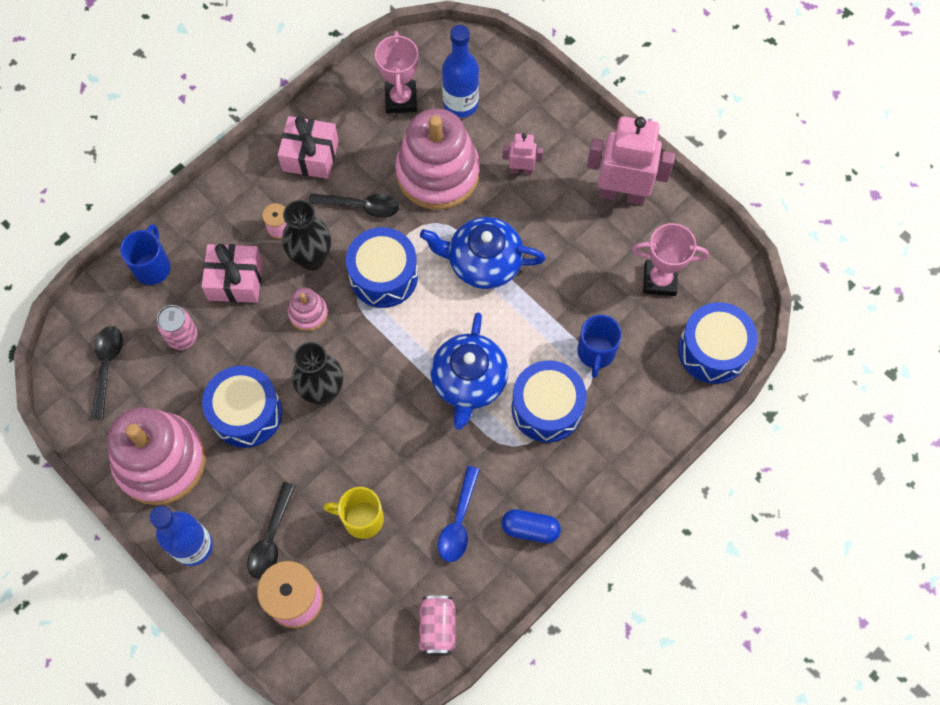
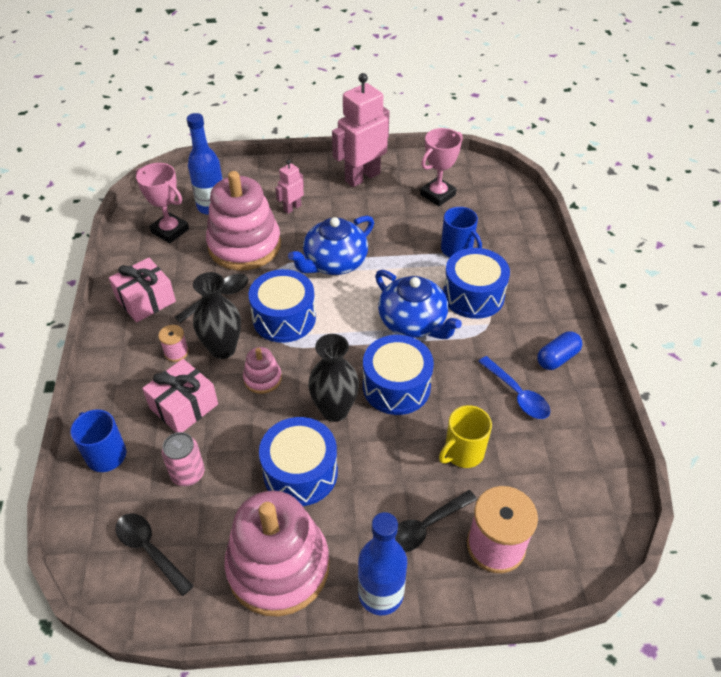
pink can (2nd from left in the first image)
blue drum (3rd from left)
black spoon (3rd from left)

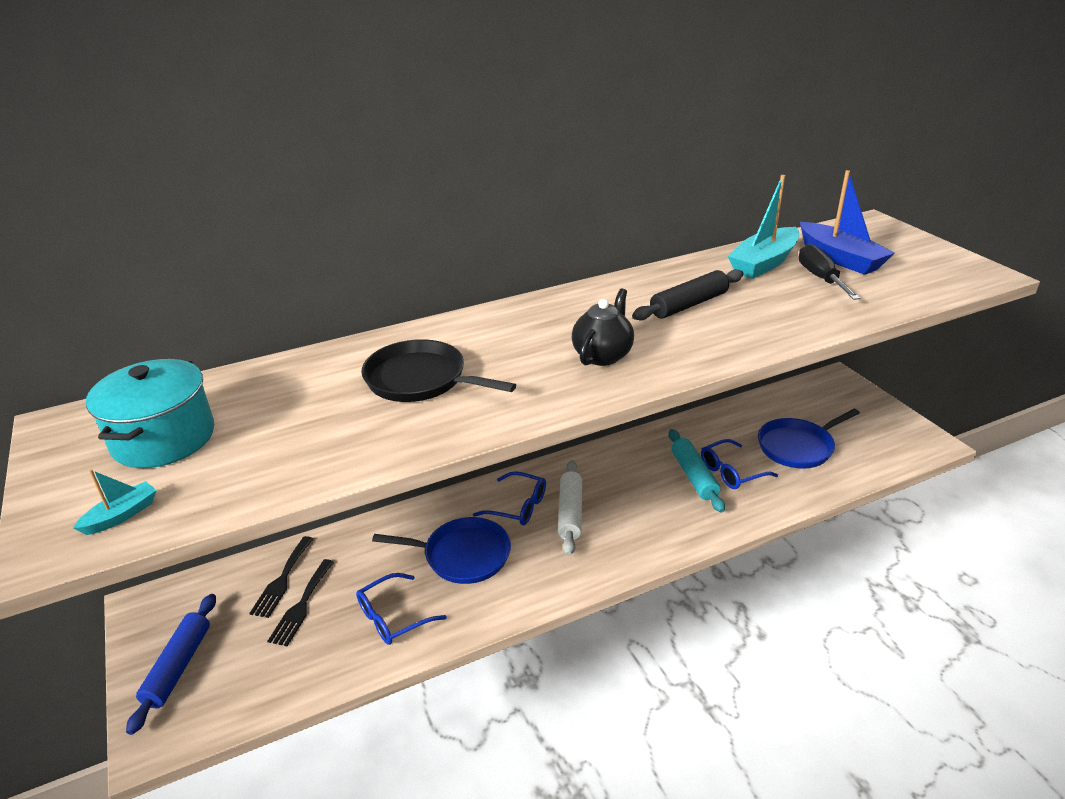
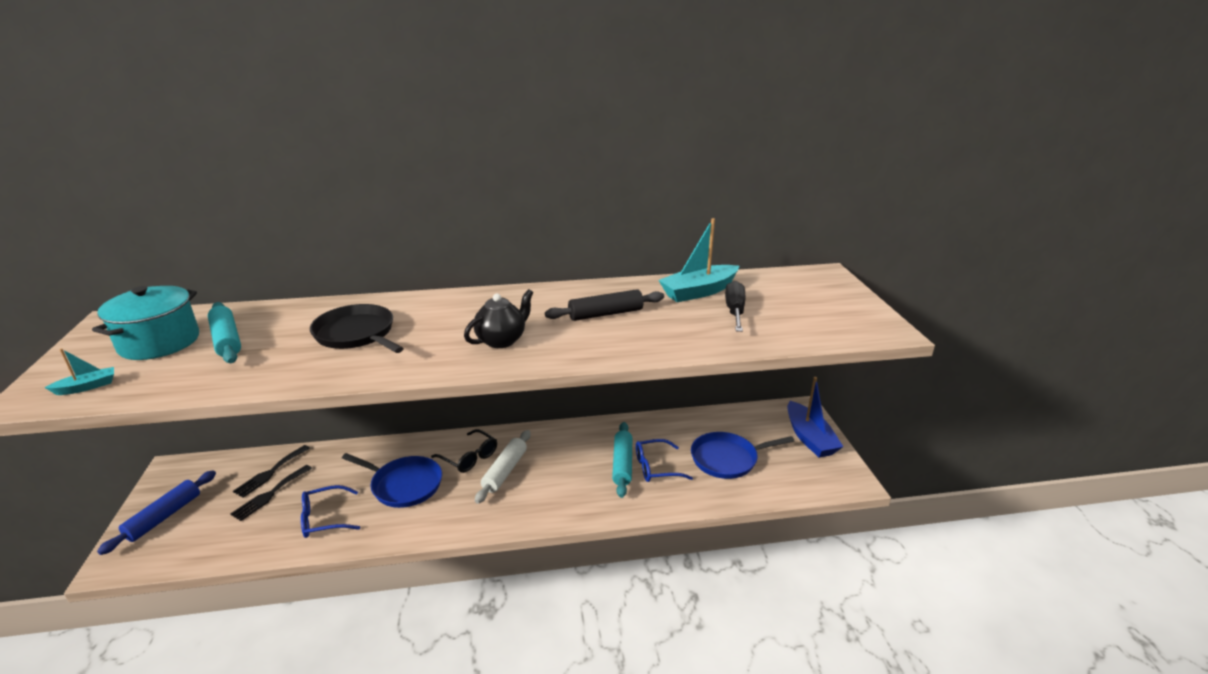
turquoise rolling pin (1st from left)
blue boat
black glasses

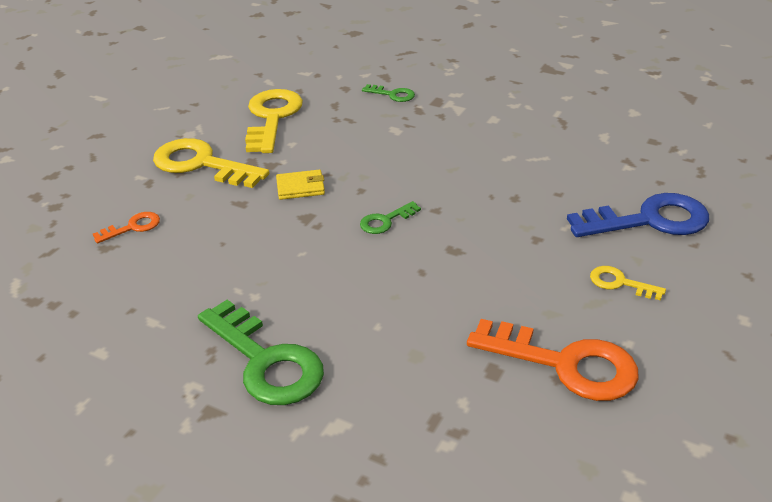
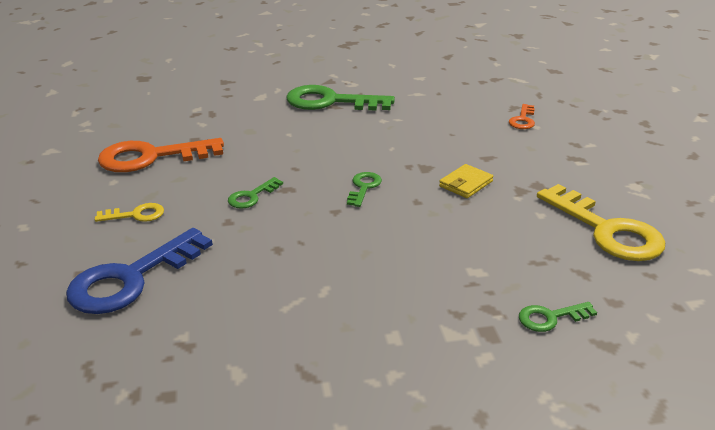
yellow key (1st from left in the first image)
green key (1st from left)

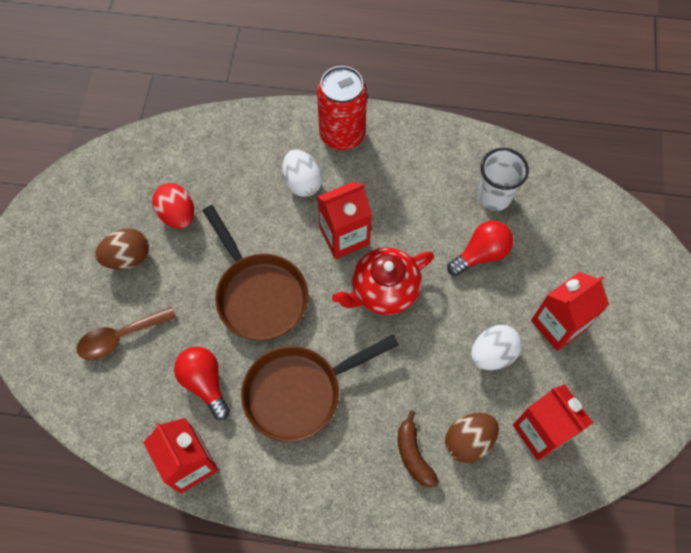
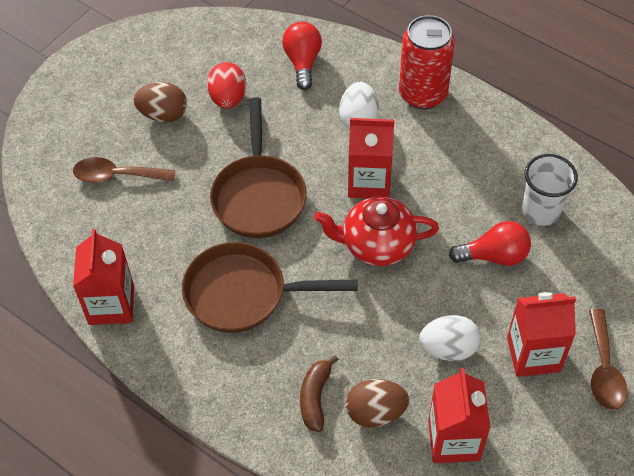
brown spoon (2nd from left)
red light bulb (1st from left)

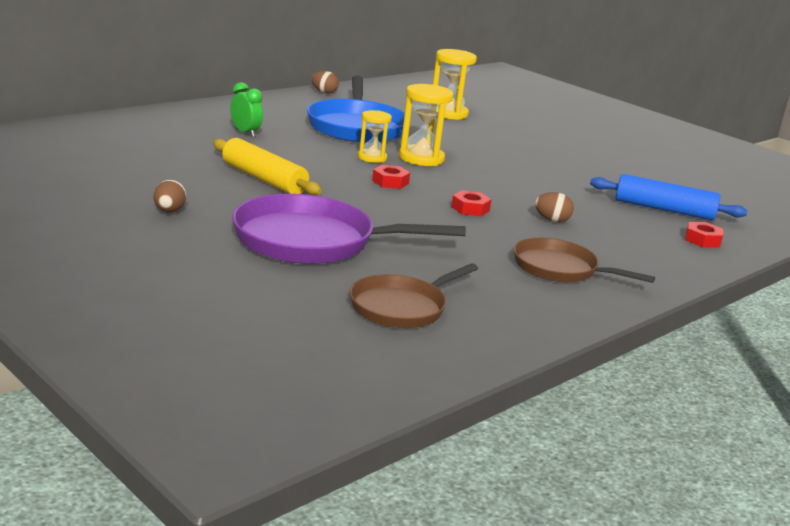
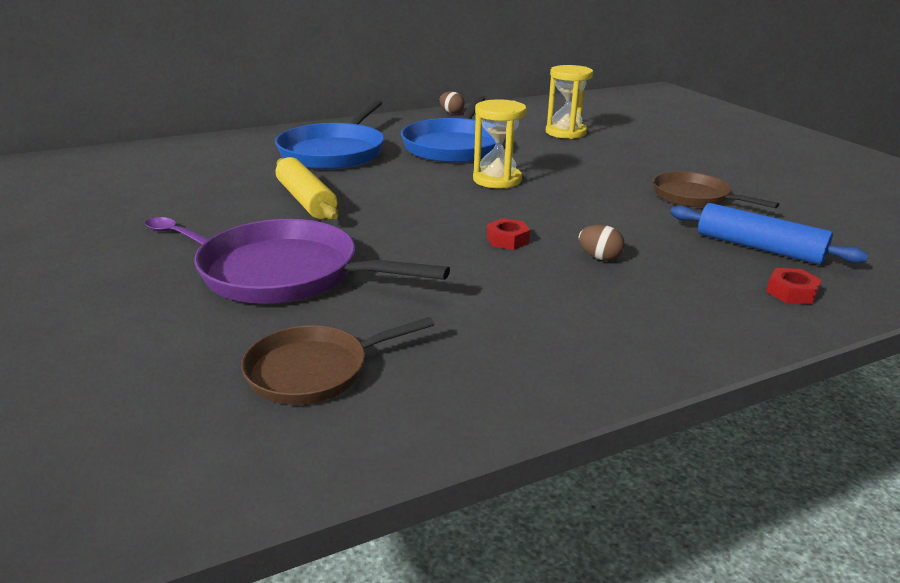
yellow hourglass (1st from left in the first image)
red nut (1st from left in the first image)
brown pan (2nd from left)
purple spoon
blue pan (1st from left)

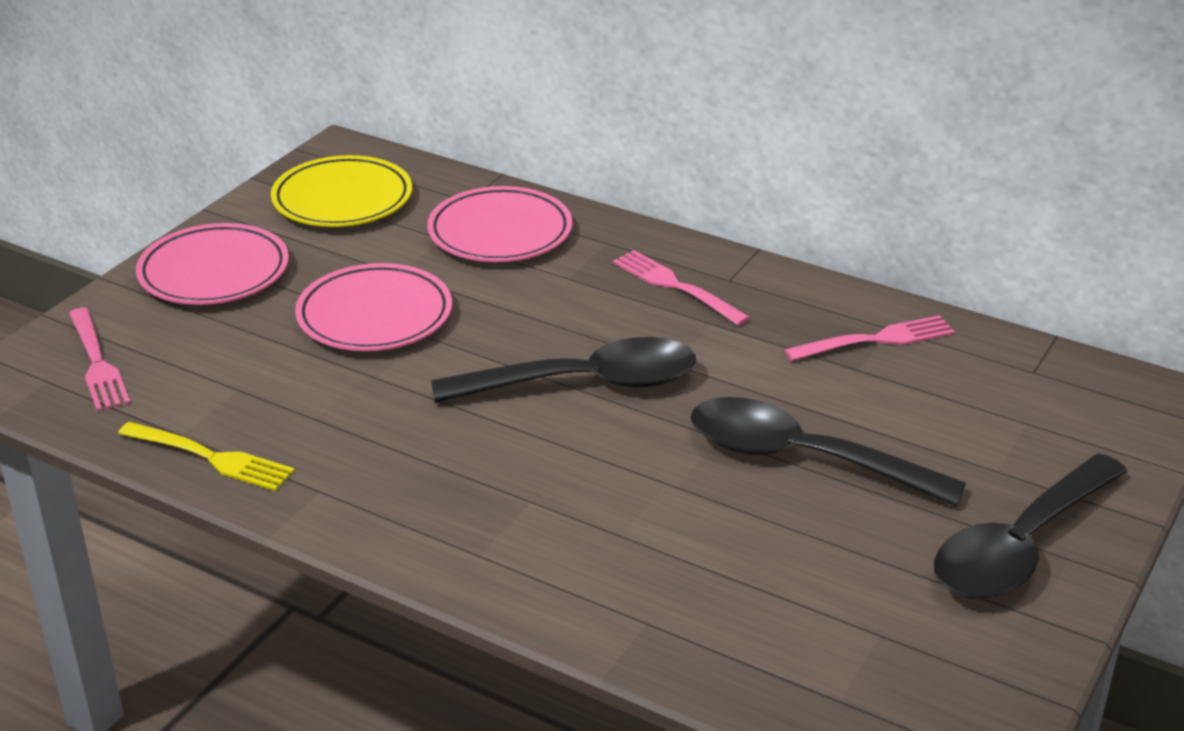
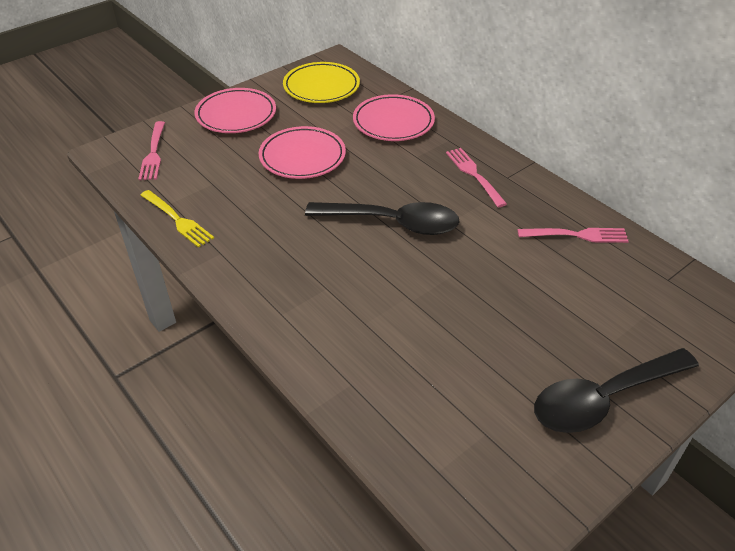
black spoon (2nd from left in the first image)

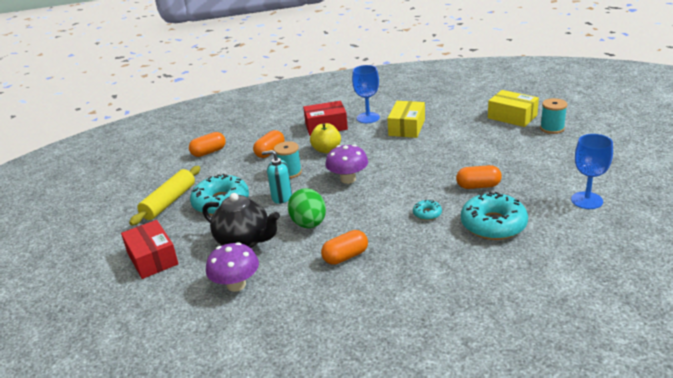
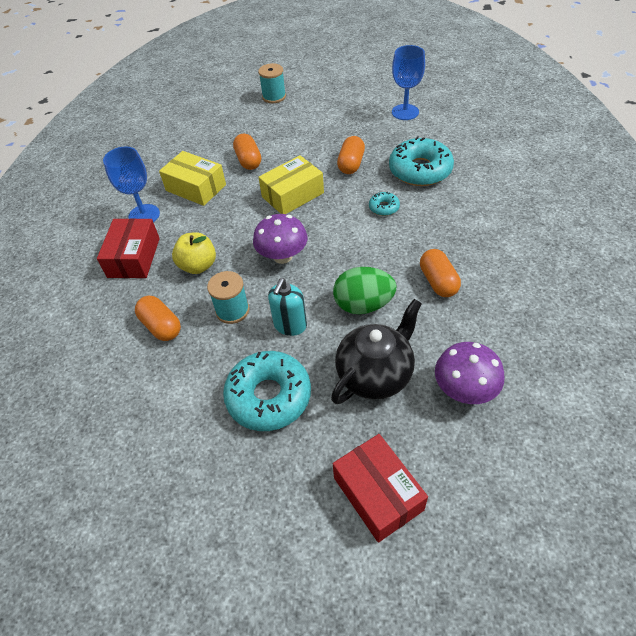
yellow rolling pin
orange capsule (2nd from left)
yellow box (2nd from left)
red box (2nd from left)

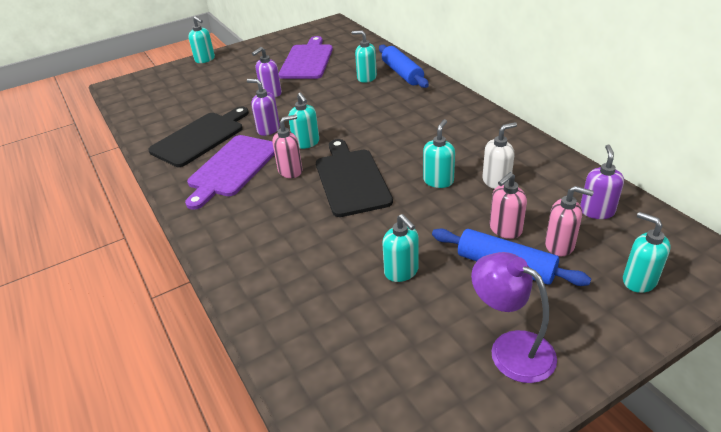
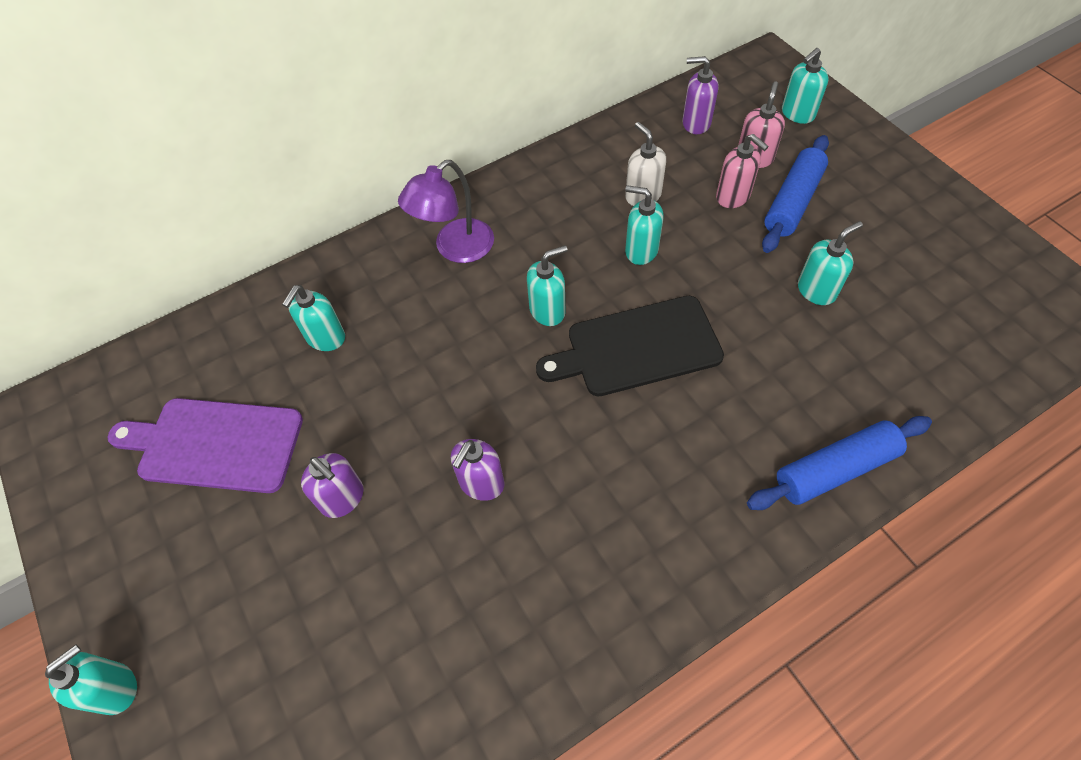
black cutting board (1st from left in the first image)
purple cutting board (1st from left in the first image)
pink soap dispenser (1st from left in the first image)
turquoise soap dispenser (3rd from left)
blue rolling pin (2nd from left)
purple lamp

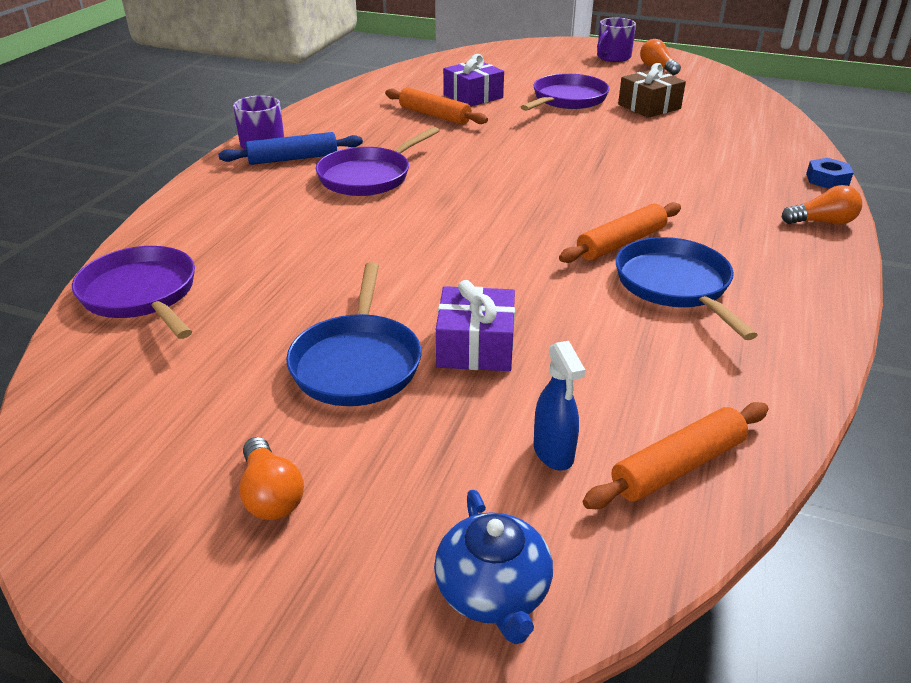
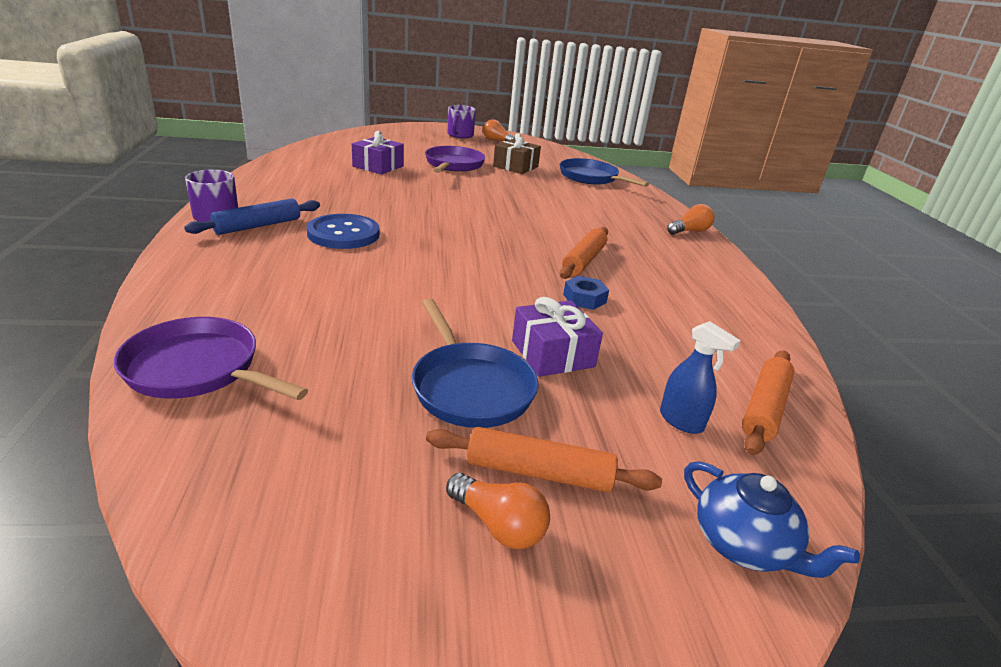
orange rolling pin (1st from left)
blue pan (2nd from left)
blue nut
blue button

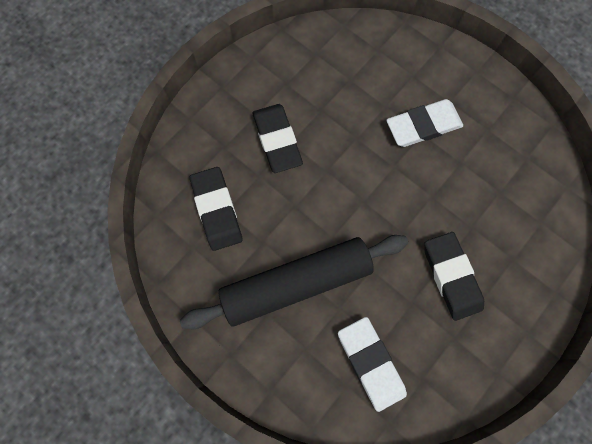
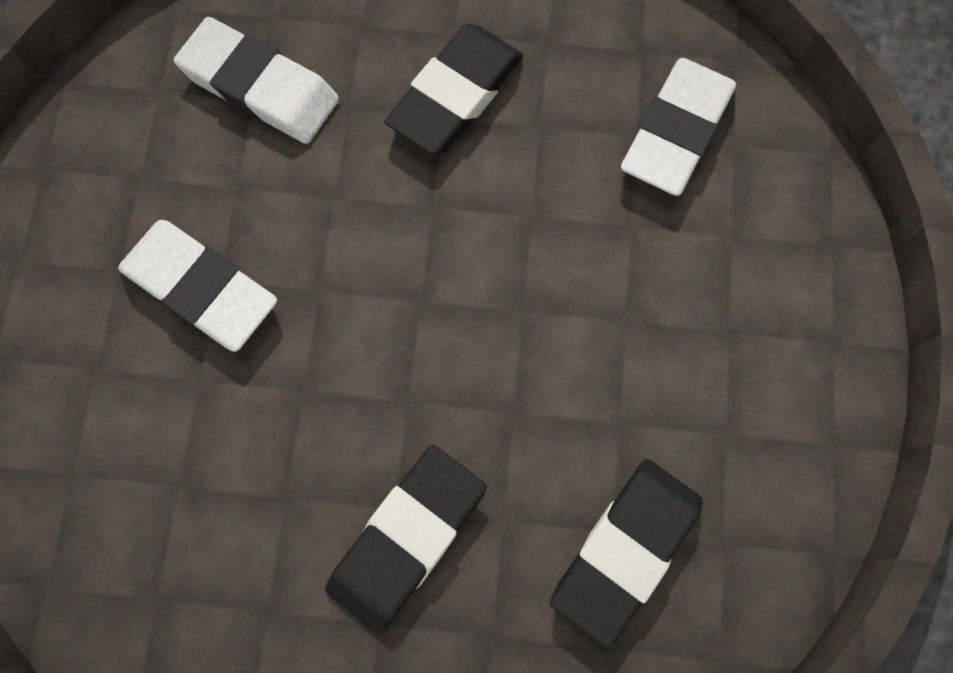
black rolling pin
white eraser (2nd from left)

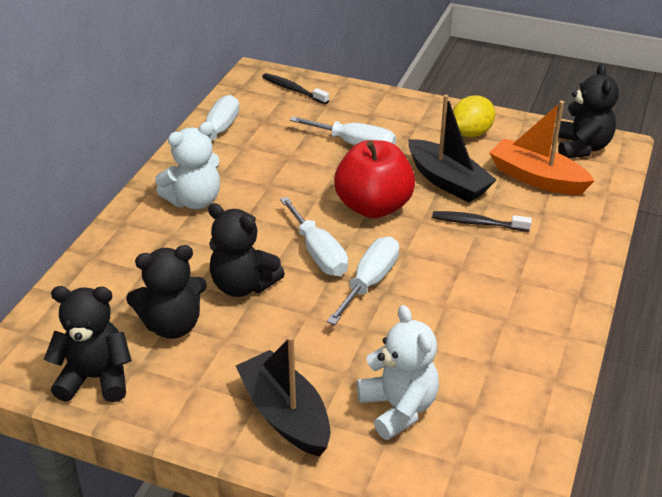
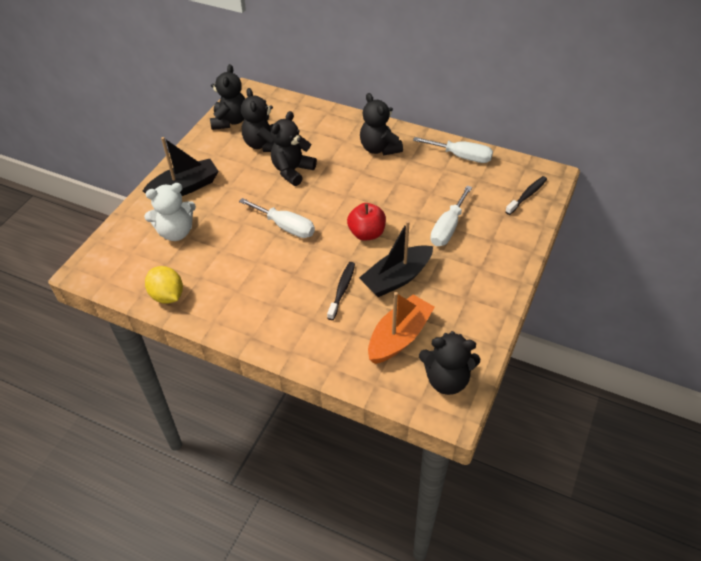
white screwdriver (2nd from left in the first image)
yellow lemon
black teddy bear (4th from left)
red apple

